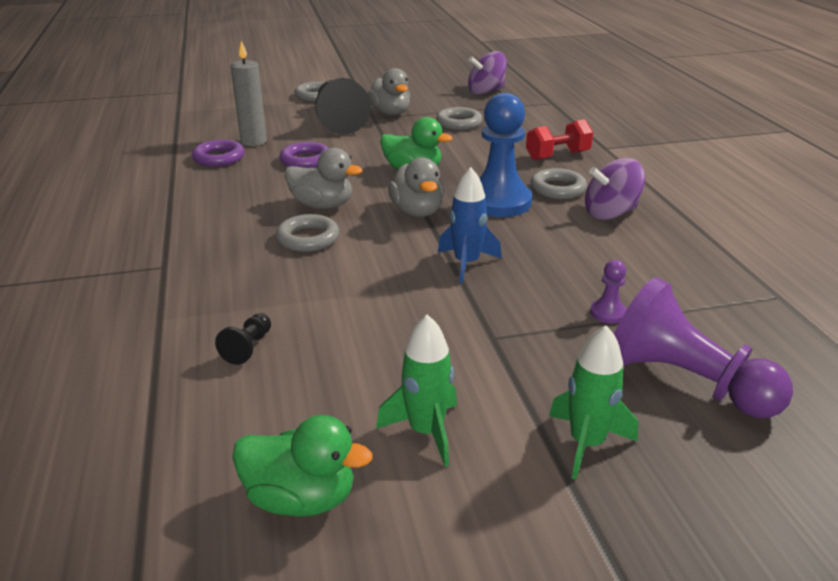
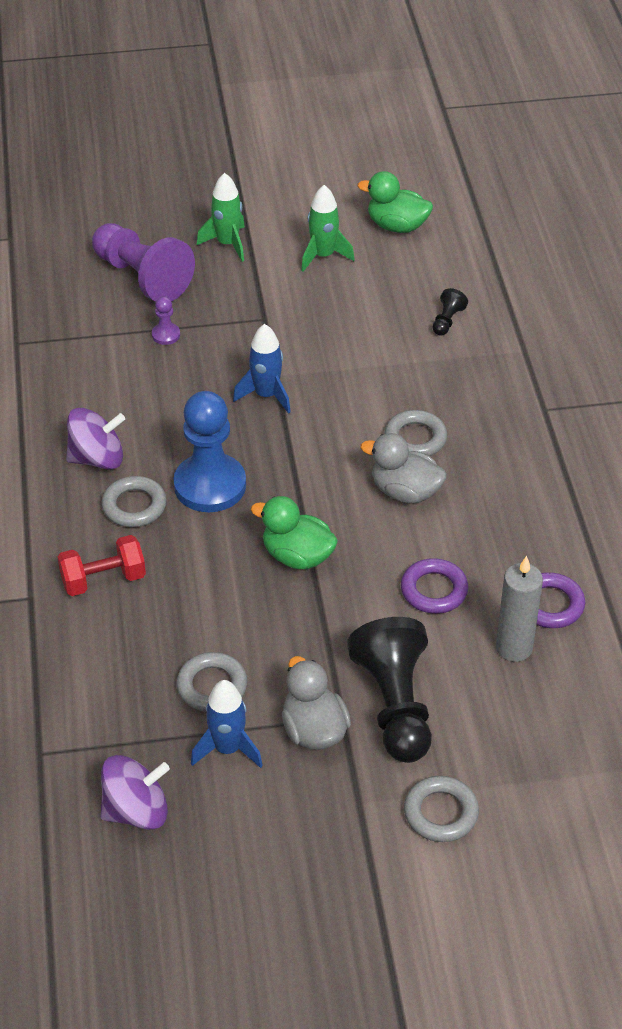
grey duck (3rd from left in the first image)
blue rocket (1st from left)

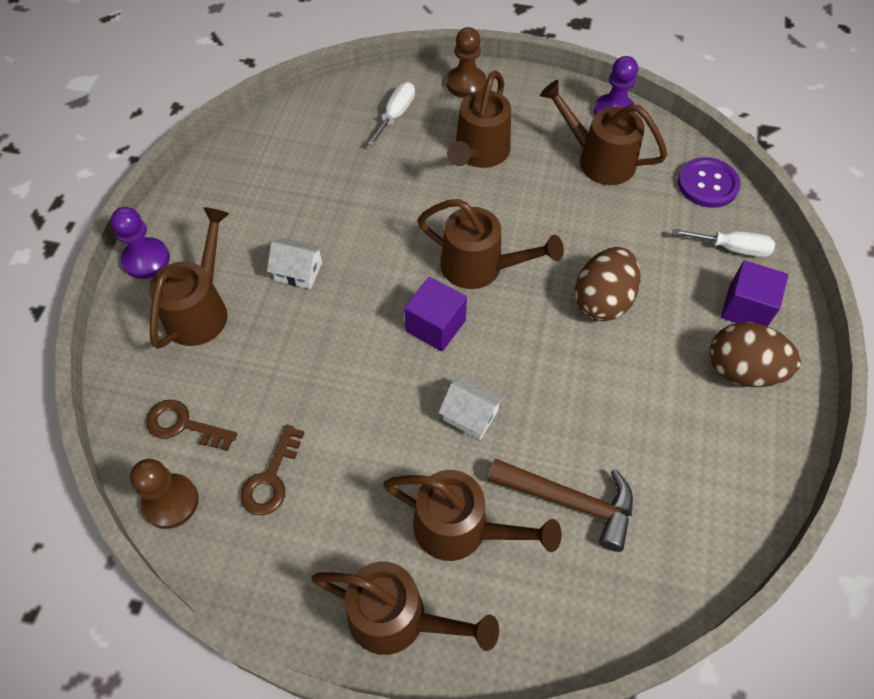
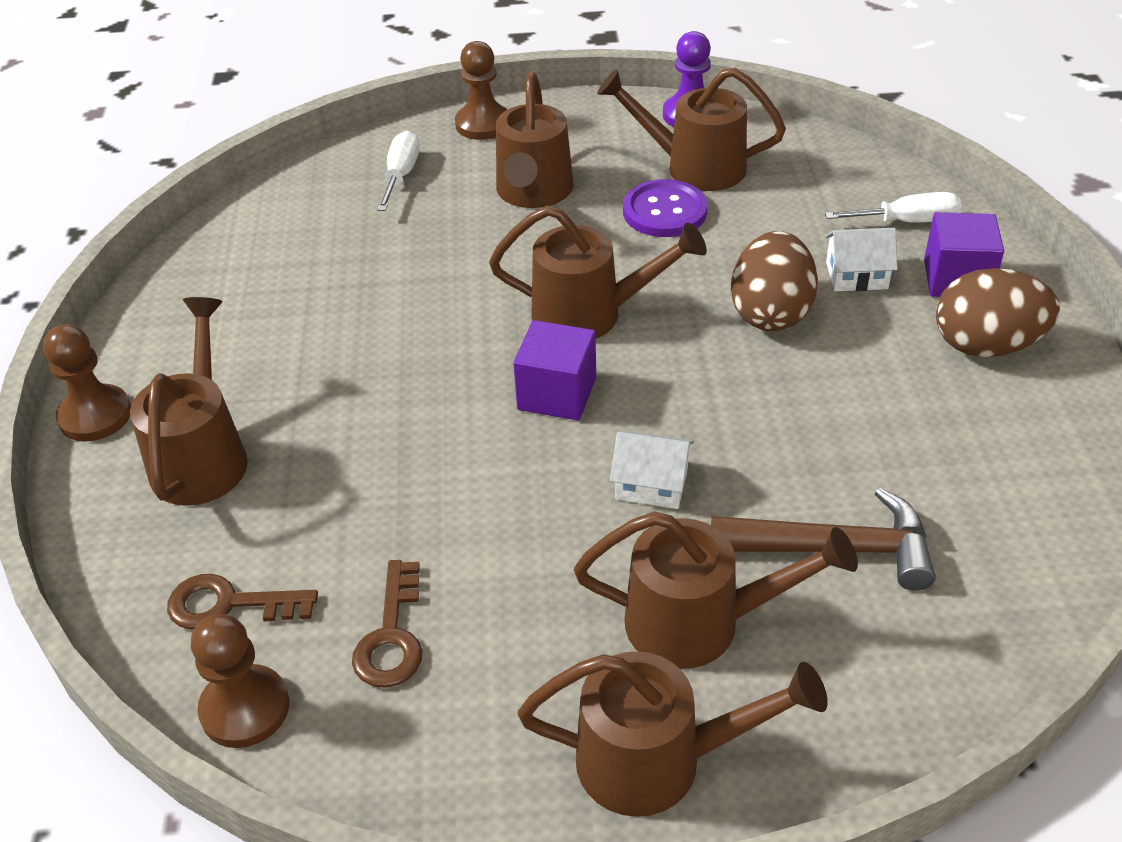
white house (2nd from left)
purple button
brown pawn (1st from left)

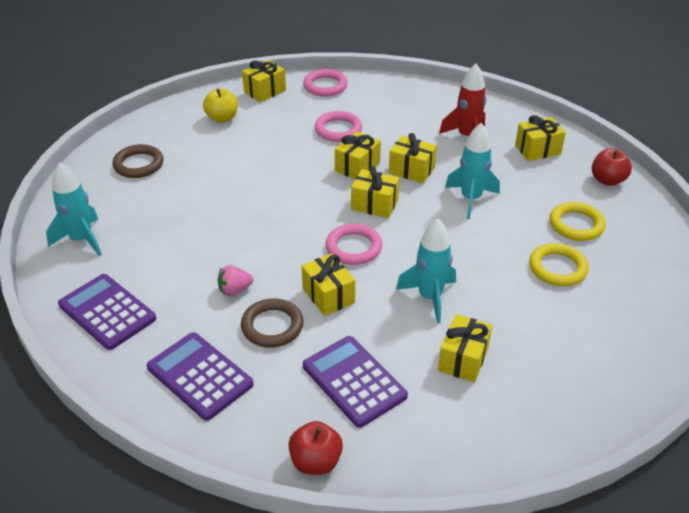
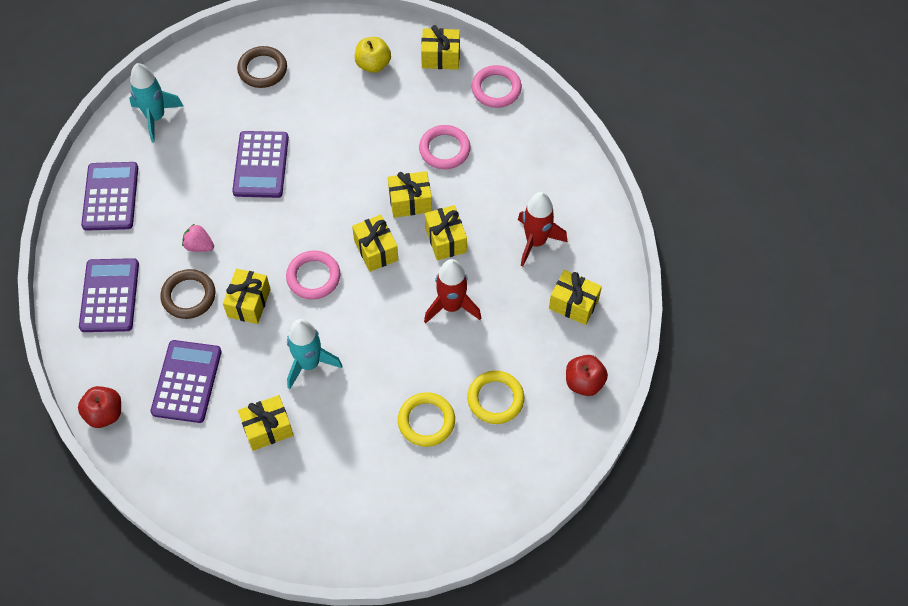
purple calculator (4th from left)
red rocket (1st from left)

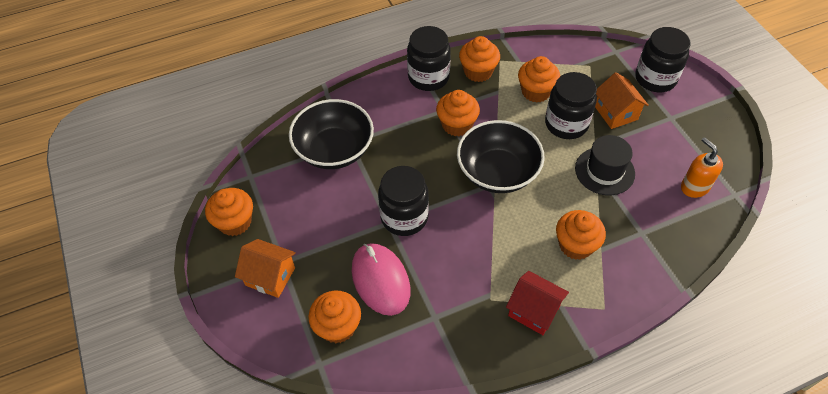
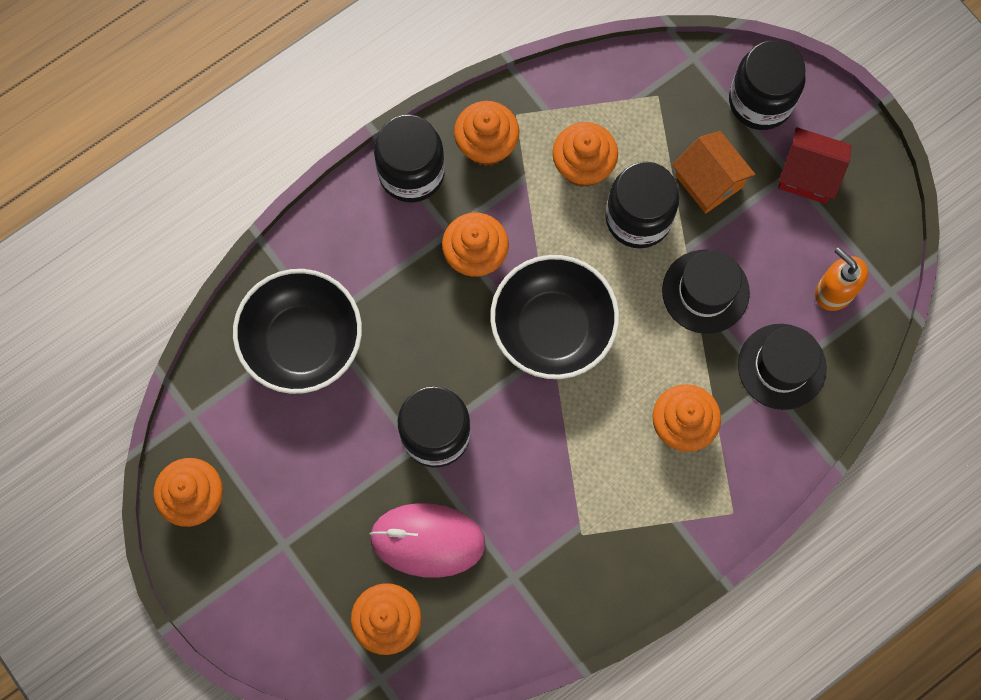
orange house (1st from left in the first image)
black hat (2nd from left)
red house
pink mouse

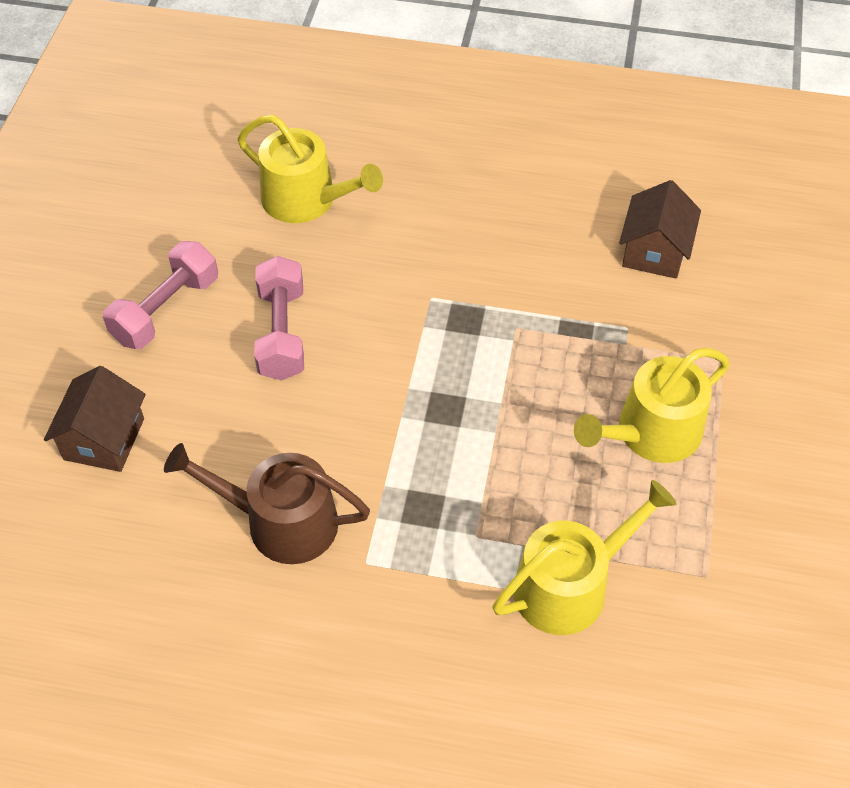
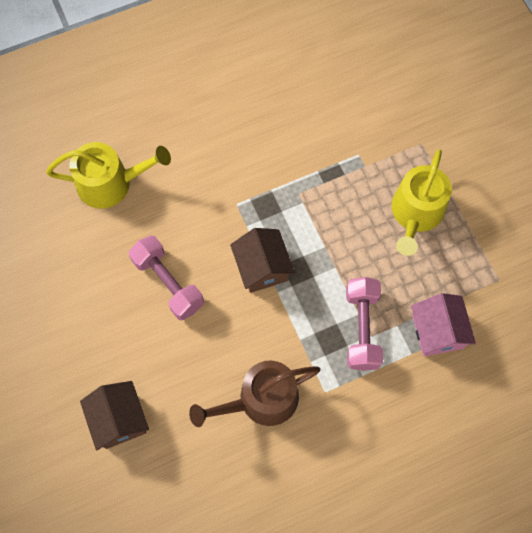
pink dumbbell (2nd from left)
brown house (2nd from left)
pink house

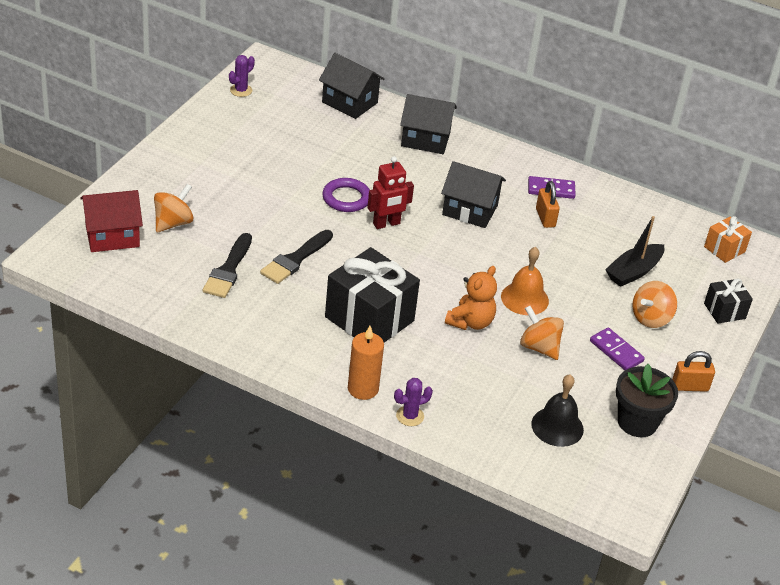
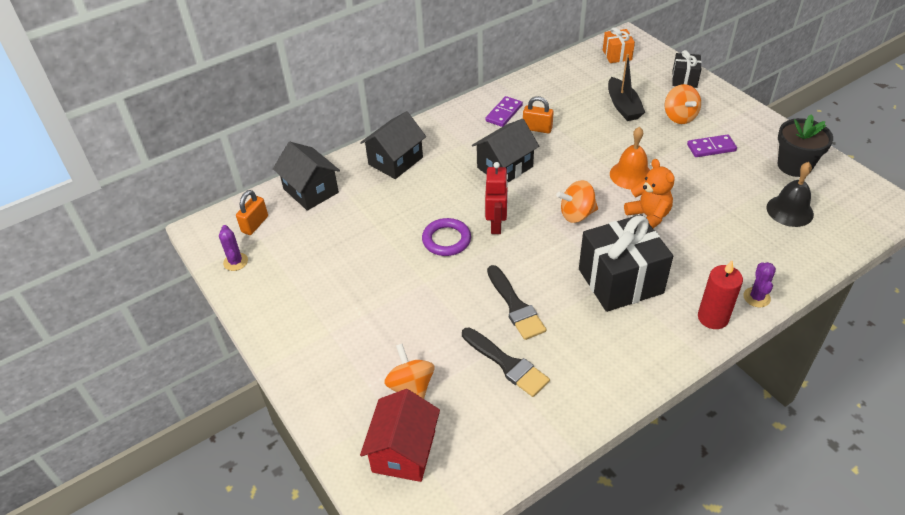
orange spinning top (2nd from left)
orange padlock (1st from left)
red candle
black house (1st from left)

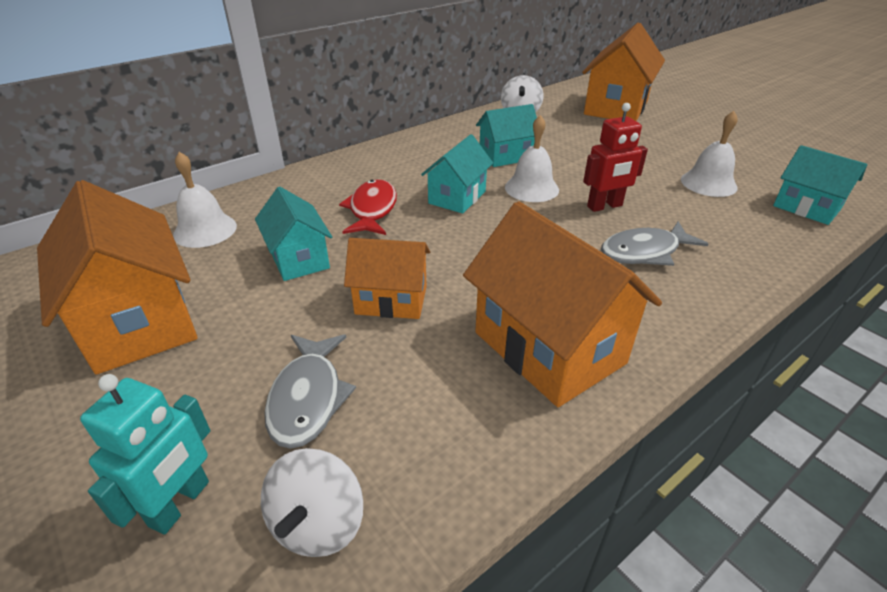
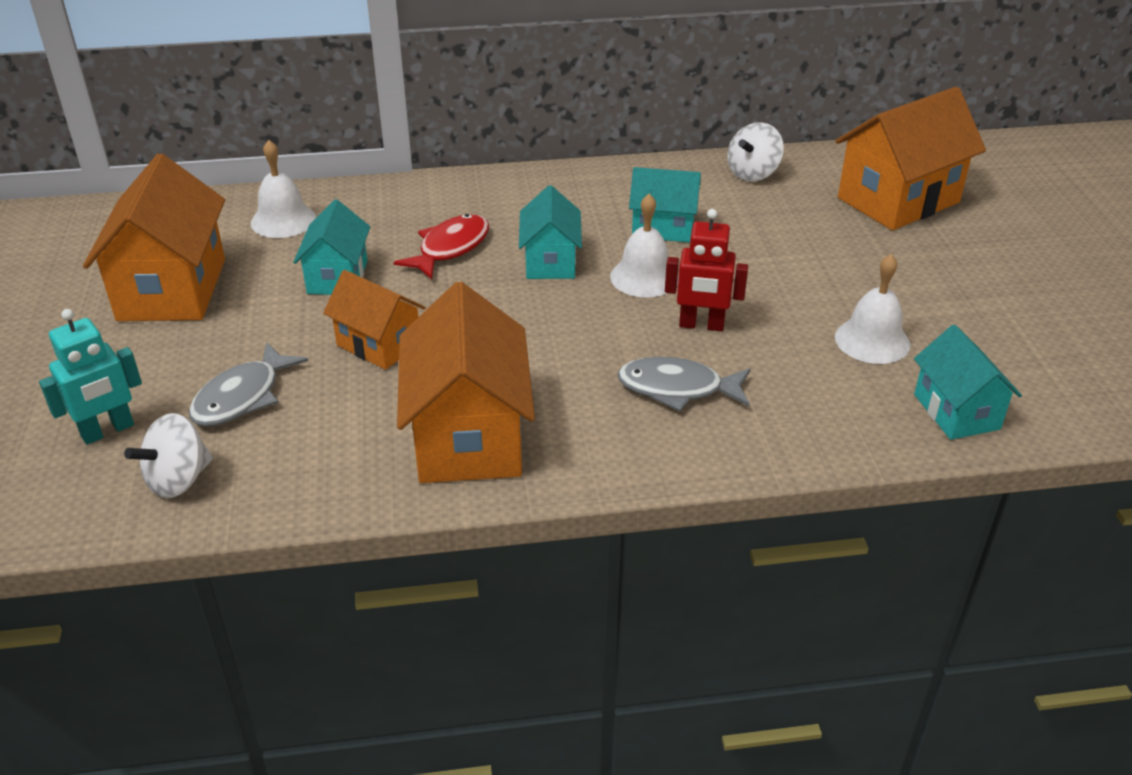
turquoise house (2nd from left)

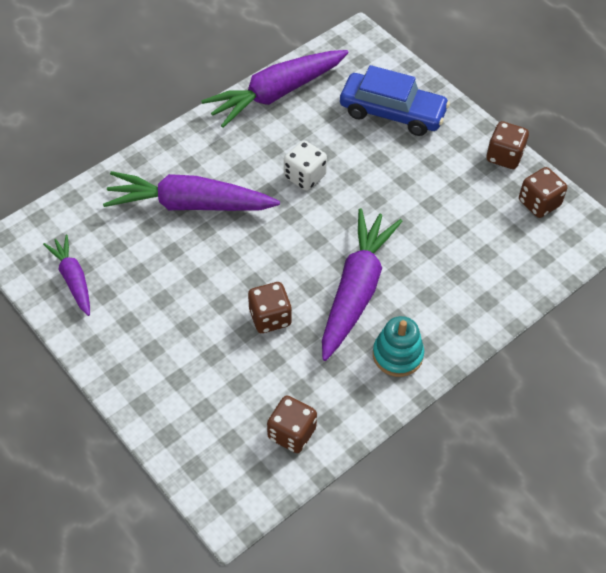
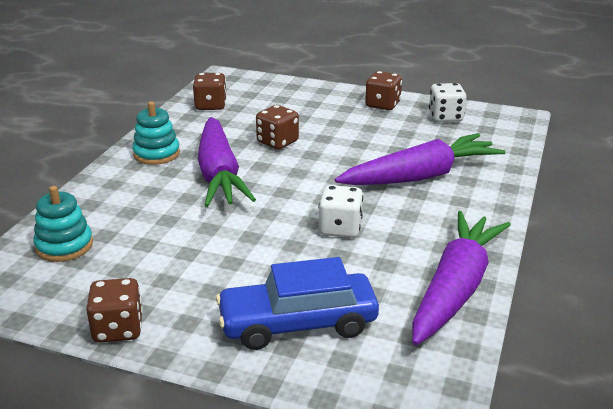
turquoise stacking toy (1st from left)
brown dice (4th from left)
white dice (2nd from left)

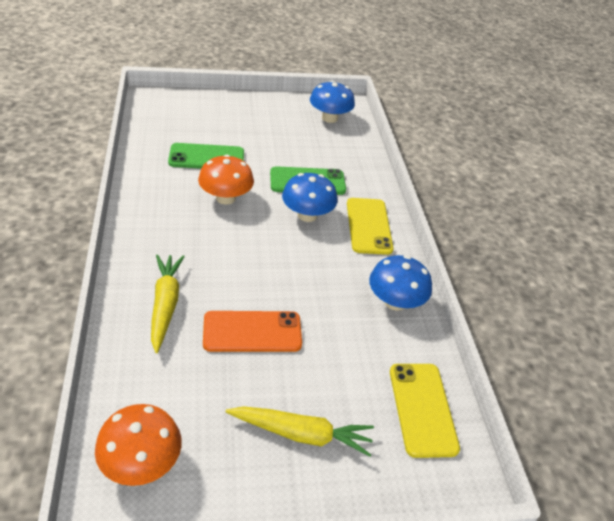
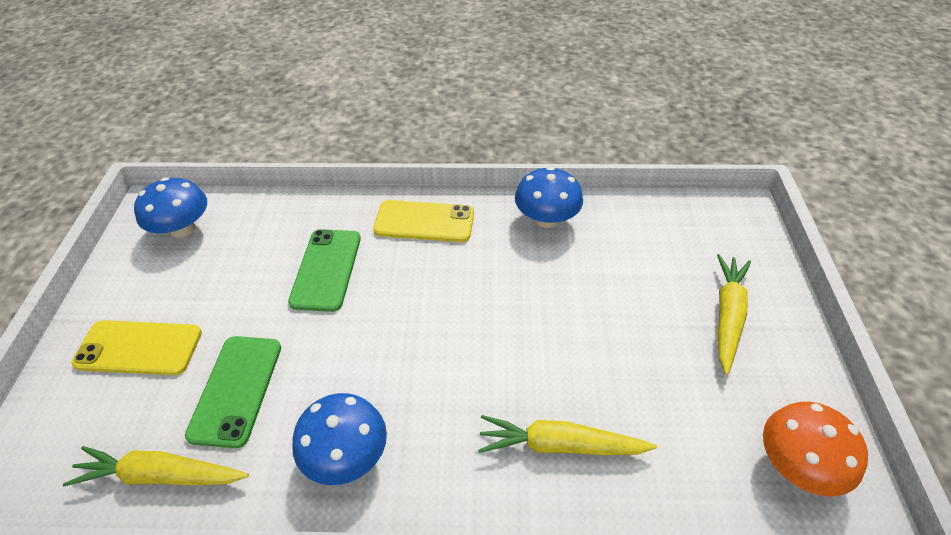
orange mushroom (2nd from left in the first image)
orange phone
yellow carrot (1st from left)
blue mushroom (2nd from left)
yellow phone (1st from left)

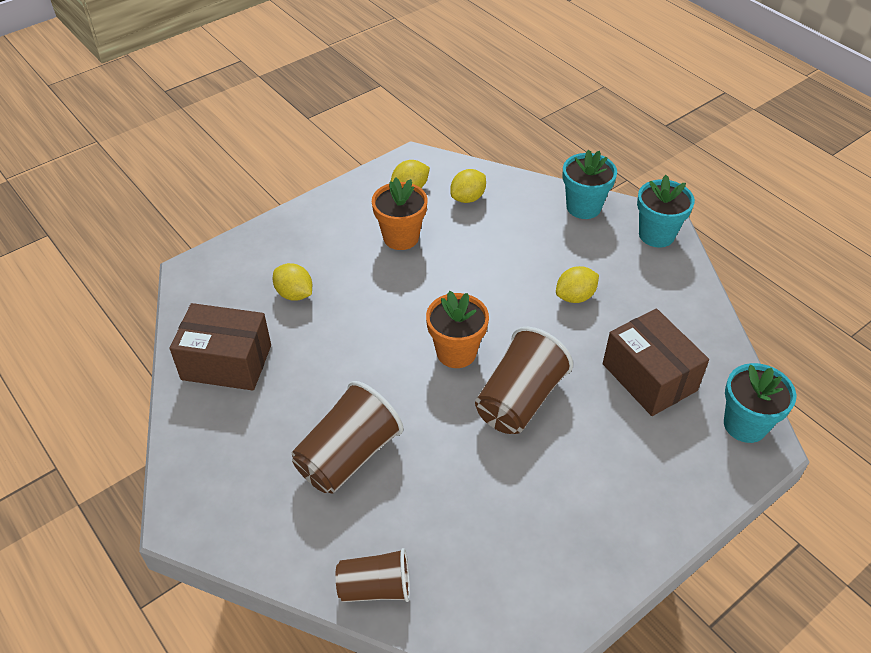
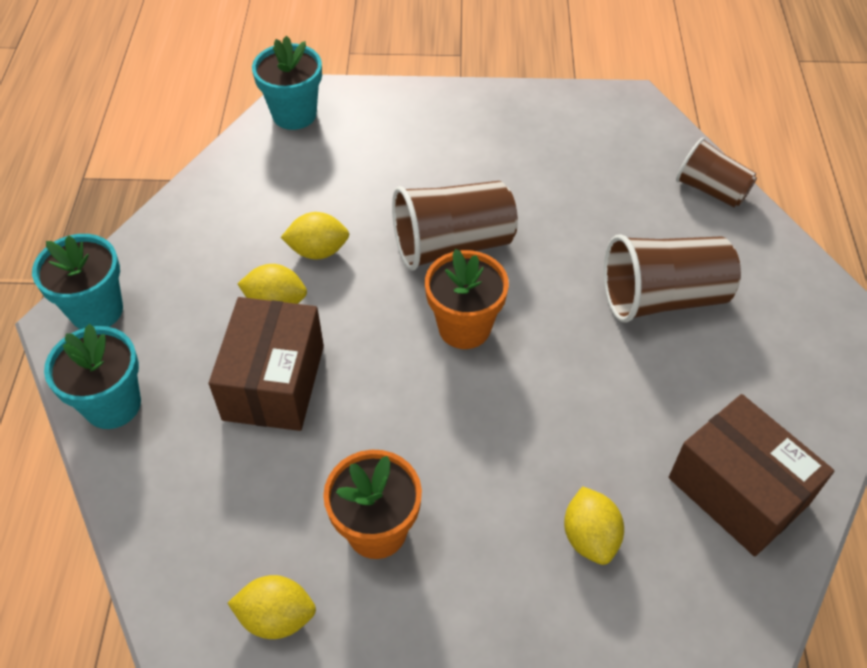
yellow lemon (3rd from left)
brown box (1st from left)

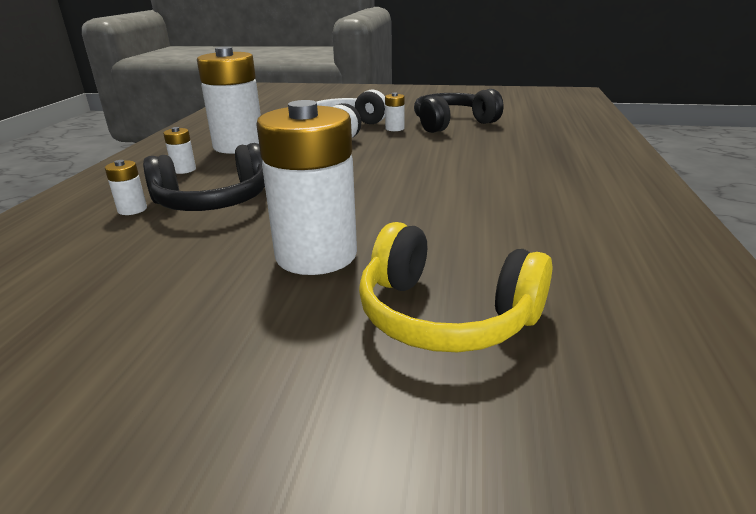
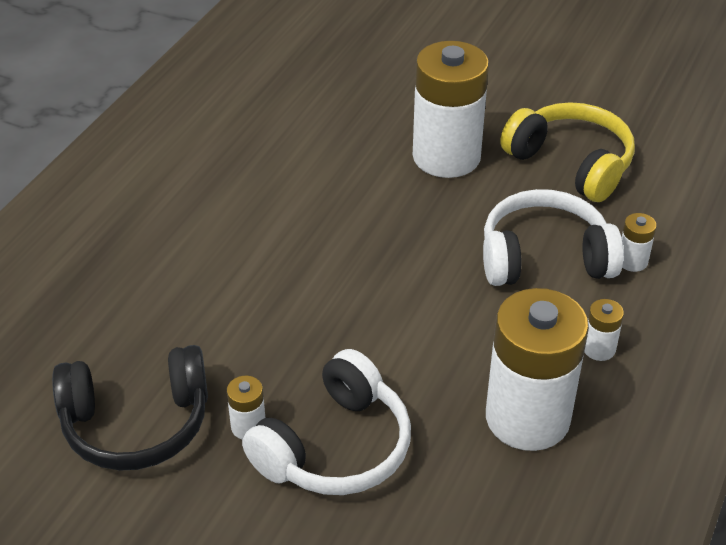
yellow headphones
white headphones (2nd from left)

